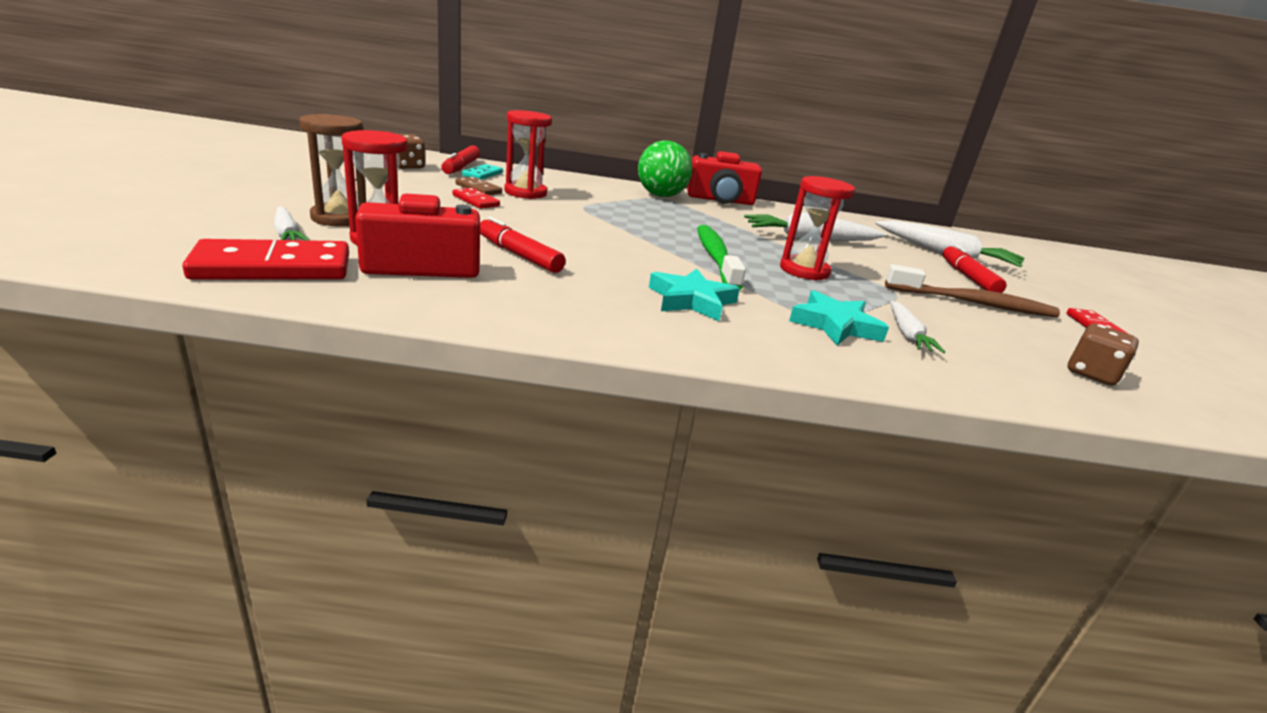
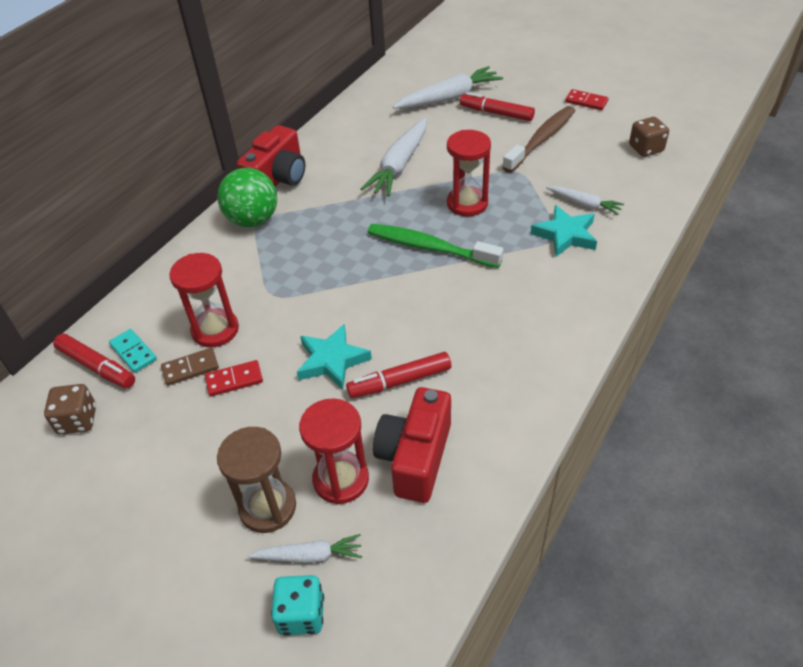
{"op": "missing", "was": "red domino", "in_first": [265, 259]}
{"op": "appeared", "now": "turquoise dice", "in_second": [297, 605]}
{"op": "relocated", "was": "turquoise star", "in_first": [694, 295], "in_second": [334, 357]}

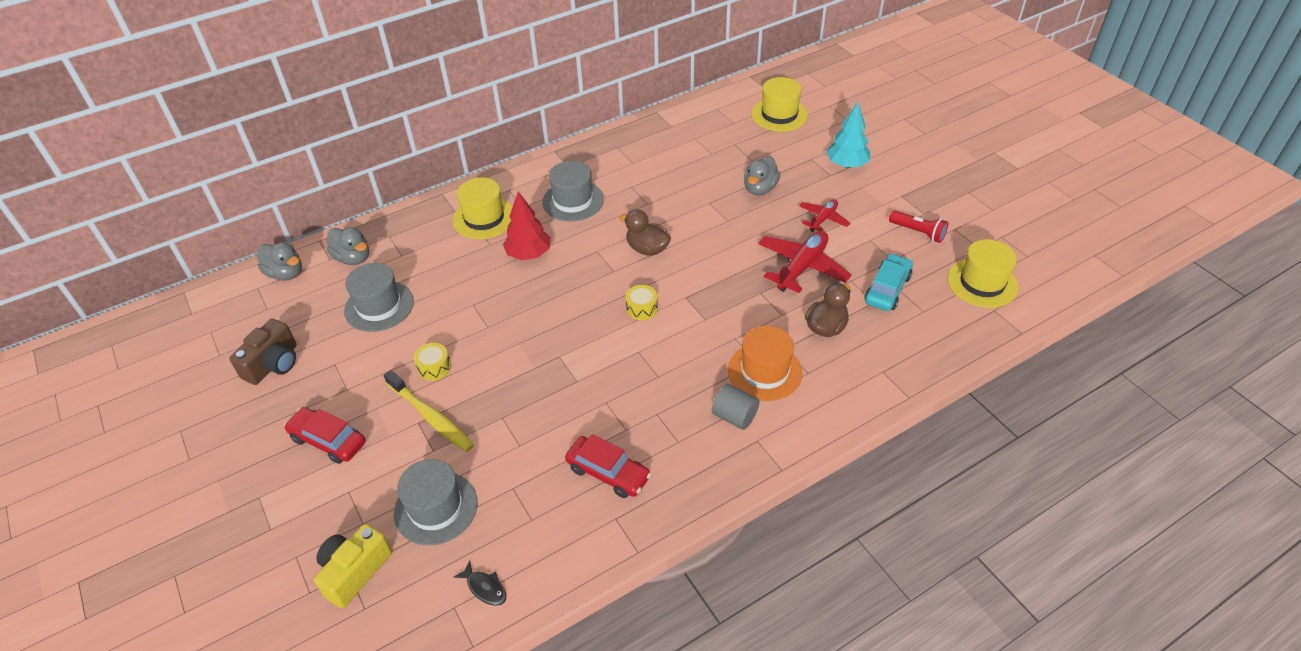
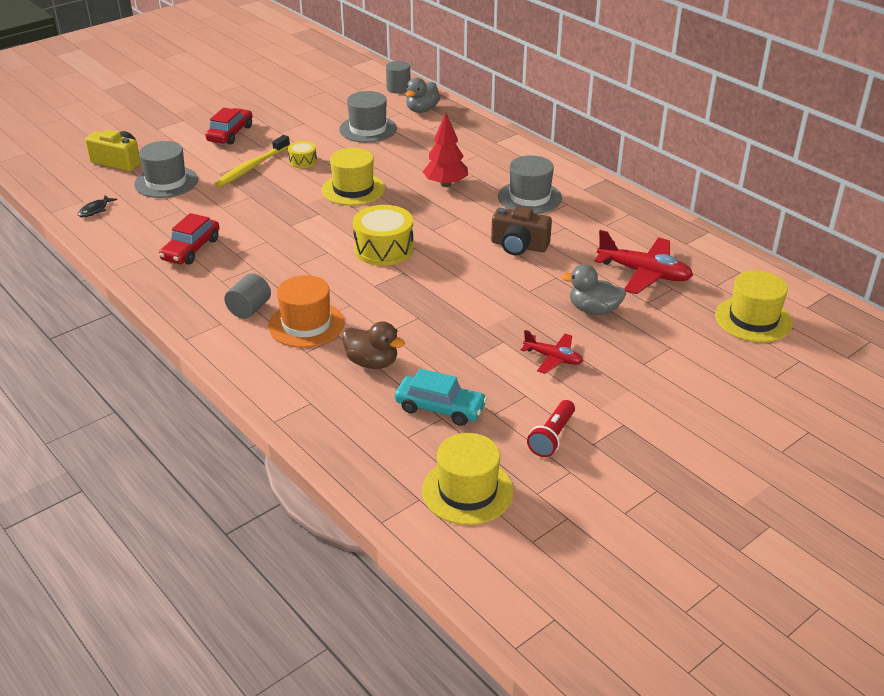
{"op": "missing", "was": "brown duck", "in_first": [645, 232]}
{"op": "missing", "was": "turquoise tree", "in_first": [848, 135]}
{"op": "relocated", "was": "brown camera", "in_first": [263, 352], "in_second": [521, 231]}
{"op": "relocated", "was": "yellow hat", "in_first": [482, 208], "in_second": [353, 177]}
{"op": "relocated", "was": "red plane", "in_first": [805, 262], "in_second": [643, 262]}
{"op": "exchanged", "was": "grey duck", "now": "grey cylinder", "in_first": [279, 261], "in_second": [398, 77]}
{"op": "size", "was": "yellow drum", "in_first": [642, 302], "in_second": [383, 235], "ratio": 1.89}

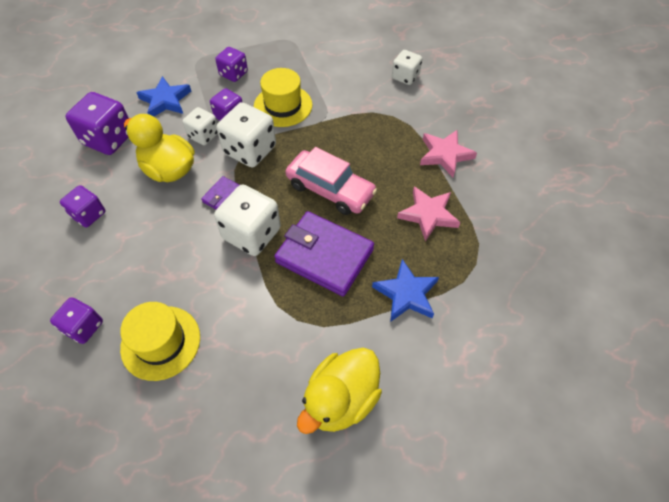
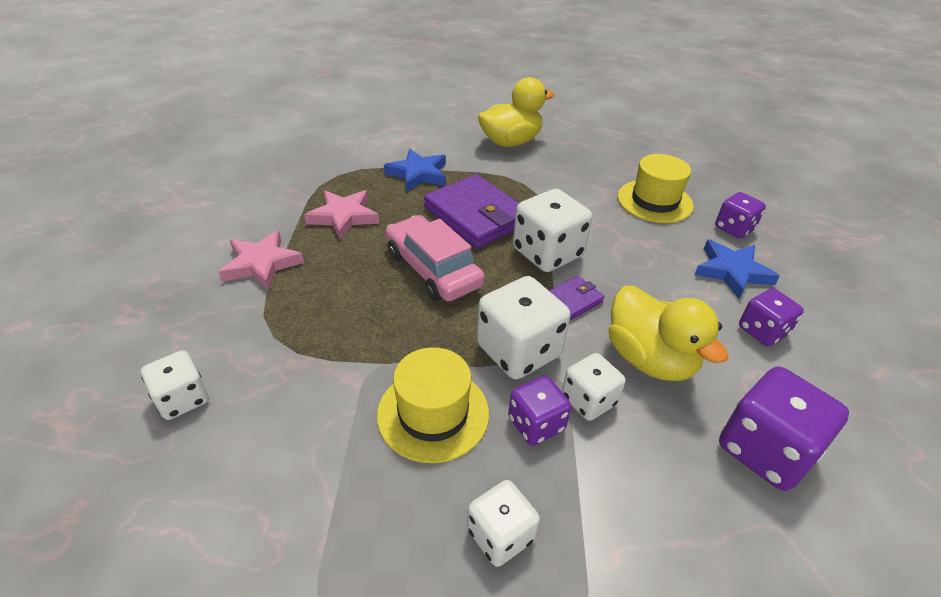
{"op": "relocated", "was": "blue star", "in_first": [163, 96], "in_second": [737, 269]}
{"op": "colour", "was": "purple dice", "now": "white dice", "in_first": [231, 64], "in_second": [503, 523]}

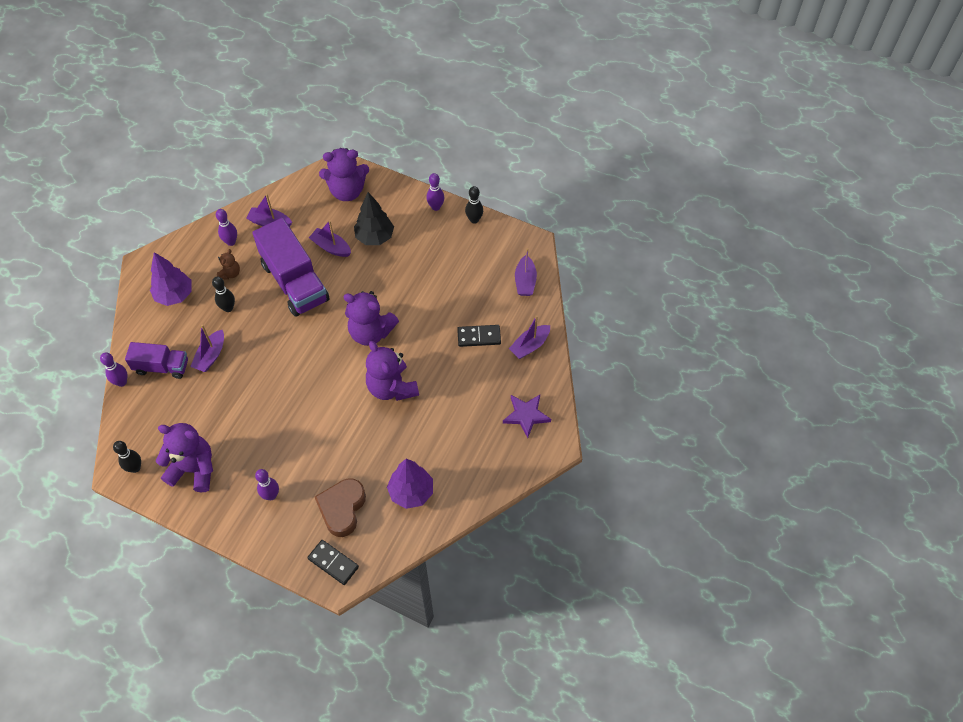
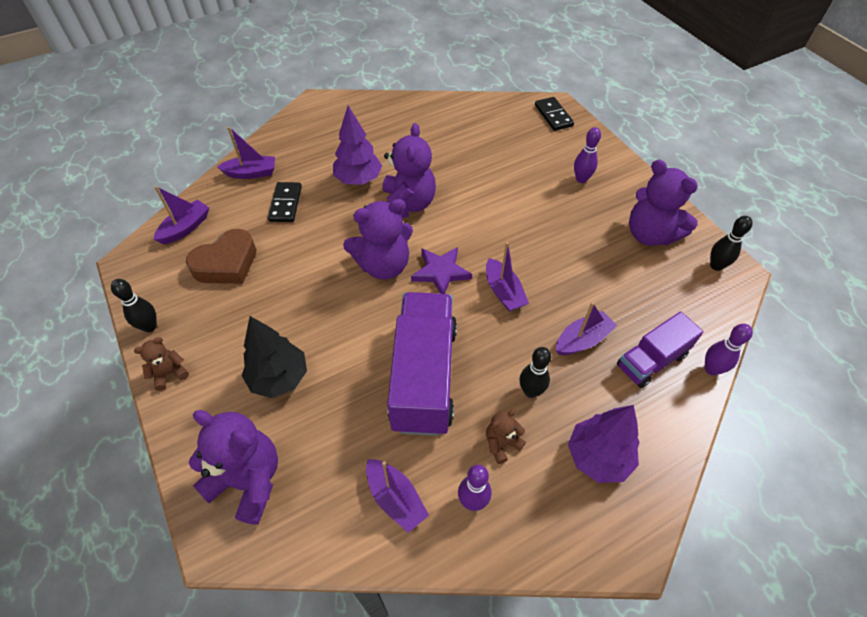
{"op": "relocated", "was": "purple boat", "in_first": [330, 238], "in_second": [507, 277]}
{"op": "relocated", "was": "brown heart", "in_first": [340, 507], "in_second": [221, 256]}
{"op": "relocated", "was": "purple tree", "in_first": [410, 484], "in_second": [357, 145]}
{"op": "relocated", "was": "purple star", "in_first": [527, 416], "in_second": [441, 270]}
{"op": "exchanged", "was": "purple bowling pin", "now": "brown teddy bear", "in_first": [435, 192], "in_second": [161, 364]}
{"op": "spun", "was": "purple truck", "in_first": [156, 360], "in_second": [660, 349], "clockwise": -75}
{"op": "spun", "was": "purple teddy bear", "in_first": [371, 318], "in_second": [378, 239], "clockwise": 105}
{"op": "spun", "was": "black domino", "in_first": [479, 336], "in_second": [285, 202], "clockwise": 60}

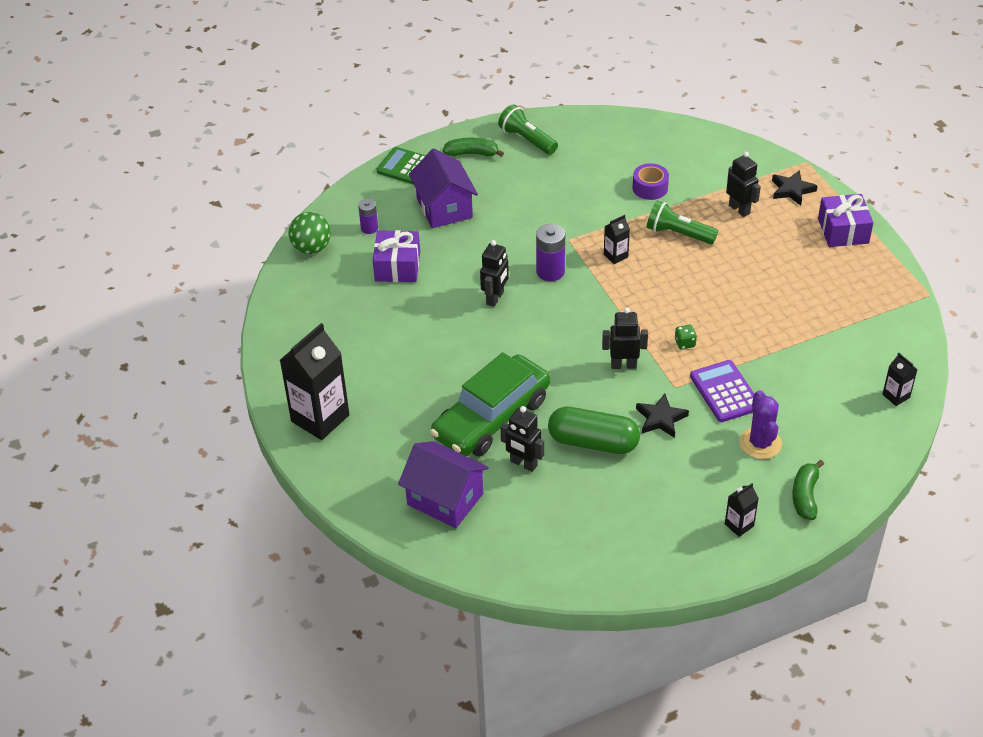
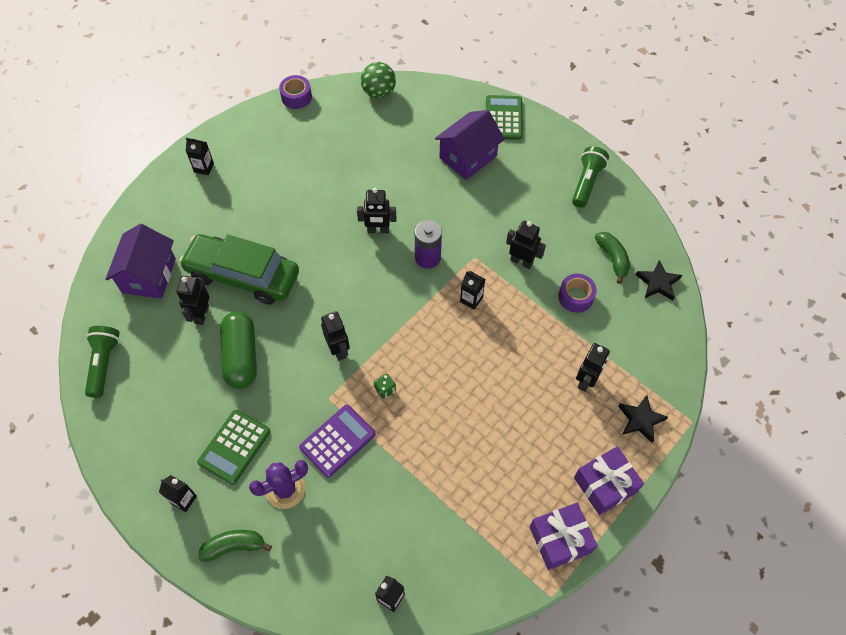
{"op": "missing", "was": "purple battery", "in_first": [368, 216]}
{"op": "appeared", "now": "green calculator", "in_second": [234, 447]}
{"op": "appeared", "now": "purple tape", "in_second": [295, 92]}
{"op": "appeared", "now": "black robot", "in_second": [526, 245]}
{"op": "relocated", "was": "purple gift", "in_first": [396, 256], "in_second": [564, 536]}
{"op": "relocated", "was": "green banana", "in_first": [473, 147], "in_second": [612, 258]}
{"op": "relocated", "was": "black star", "in_first": [662, 415], "in_second": [659, 280]}
{"op": "relocated", "was": "green flashlight", "in_first": [682, 222], "in_second": [102, 362]}
{"op": "size", "was": "black carton", "in_first": [315, 381], "in_second": [200, 156], "ratio": 0.47}

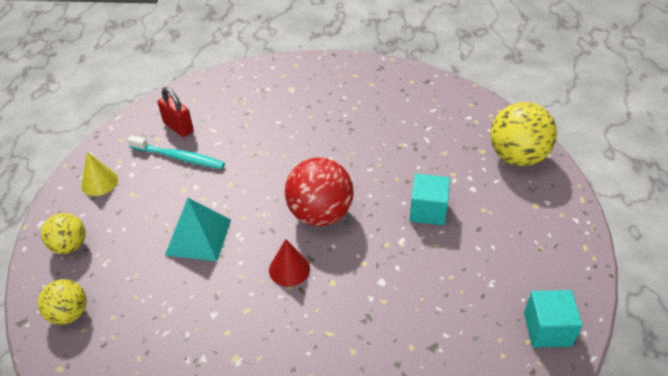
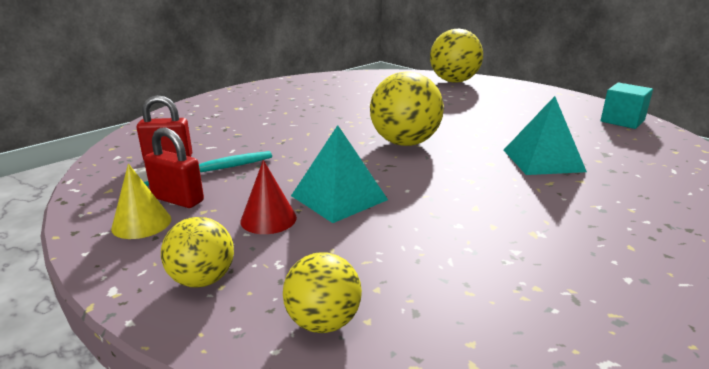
{"op": "missing", "was": "turquoise cube", "in_first": [430, 199]}
{"op": "appeared", "now": "red padlock", "in_second": [174, 168]}
{"op": "appeared", "now": "turquoise pyramid", "in_second": [545, 135]}
{"op": "relocated", "was": "red cone", "in_first": [289, 263], "in_second": [269, 197]}
{"op": "colour", "was": "red ball", "now": "yellow ball", "in_first": [319, 192], "in_second": [407, 108]}

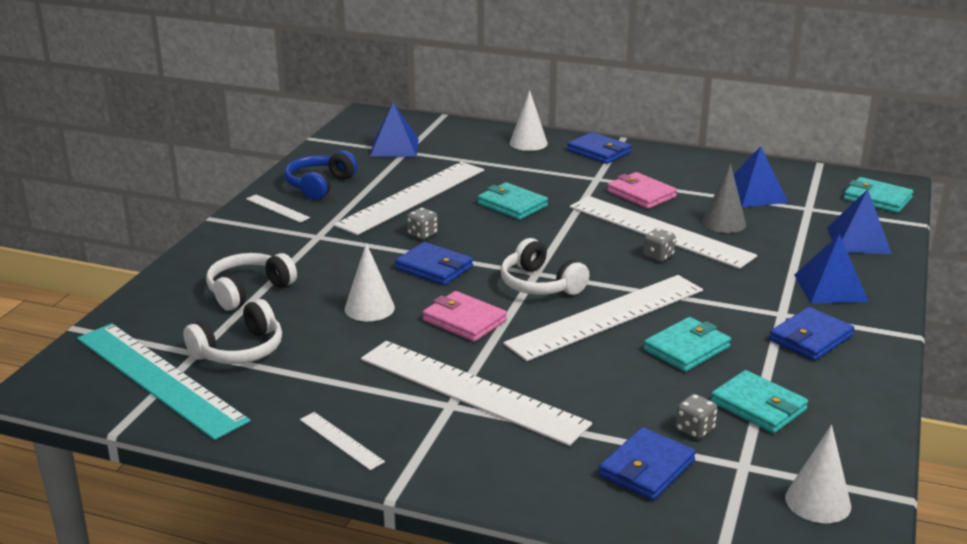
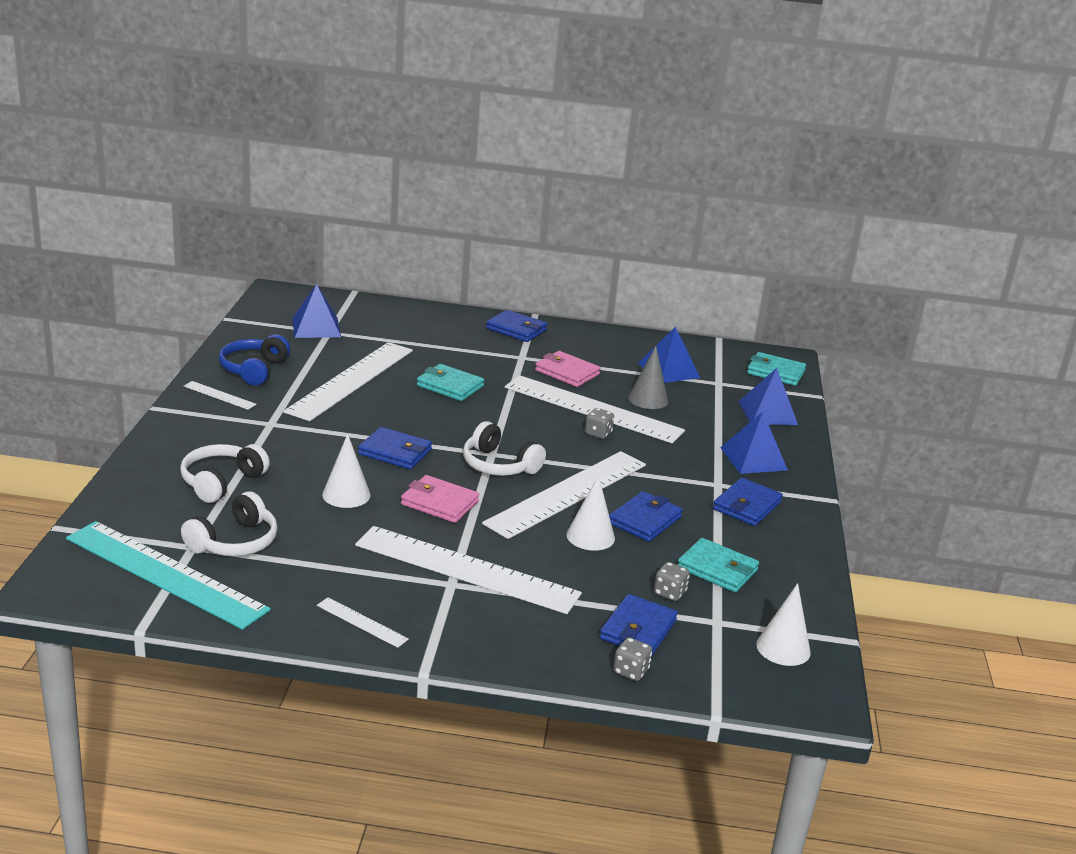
{"op": "relocated", "was": "grey dice", "in_first": [422, 224], "in_second": [632, 659]}
{"op": "relocated", "was": "white cone", "in_first": [529, 120], "in_second": [591, 513]}
{"op": "colour", "was": "turquoise wallet", "now": "blue wallet", "in_first": [687, 344], "in_second": [646, 516]}

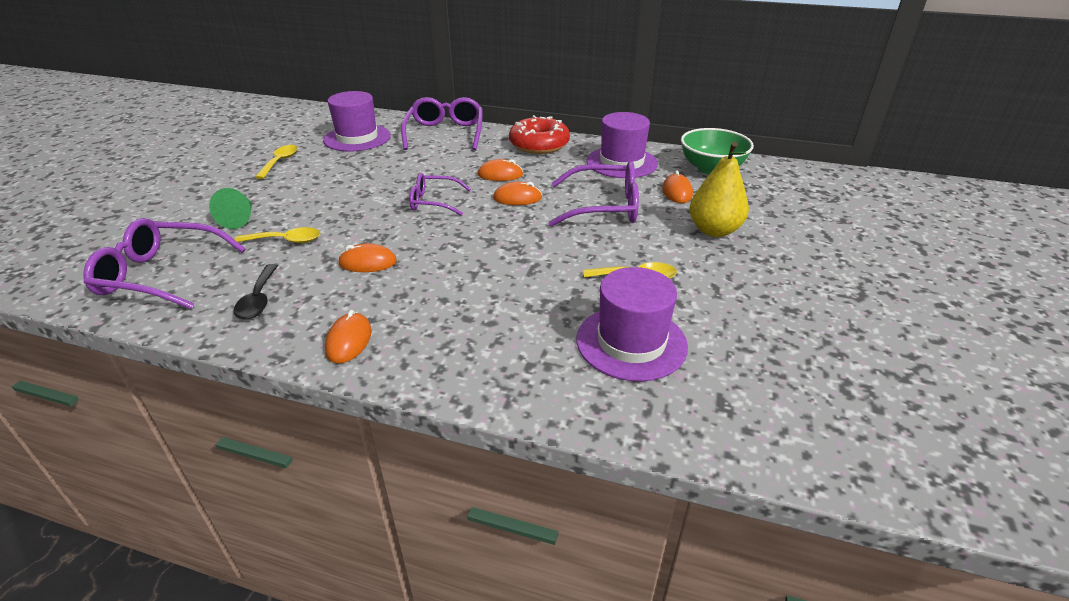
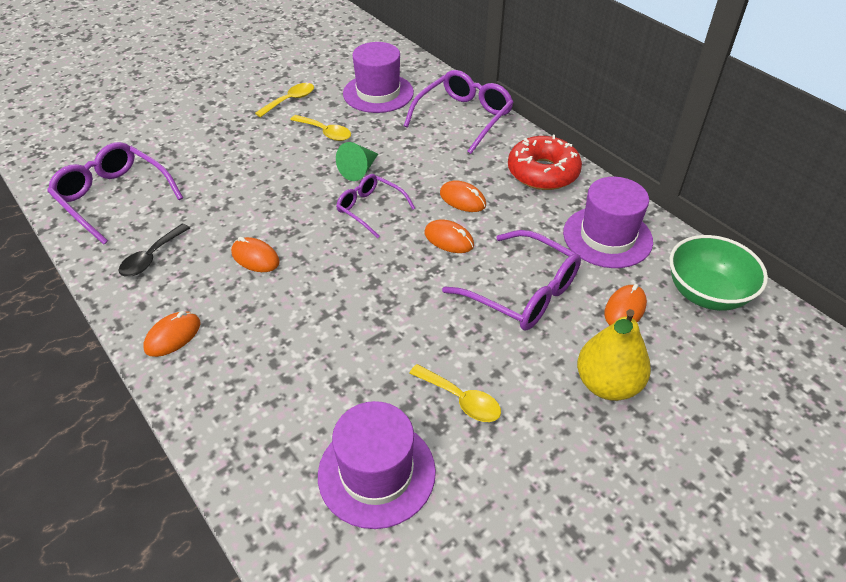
{"op": "relocated", "was": "green cone", "in_first": [230, 208], "in_second": [357, 161]}
{"op": "relocated", "was": "yellow spoon", "in_first": [277, 235], "in_second": [320, 128]}

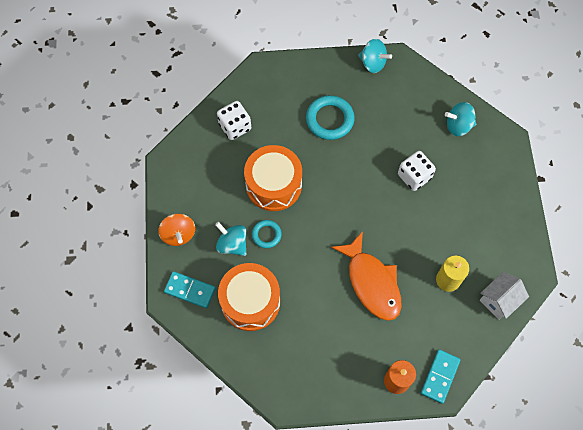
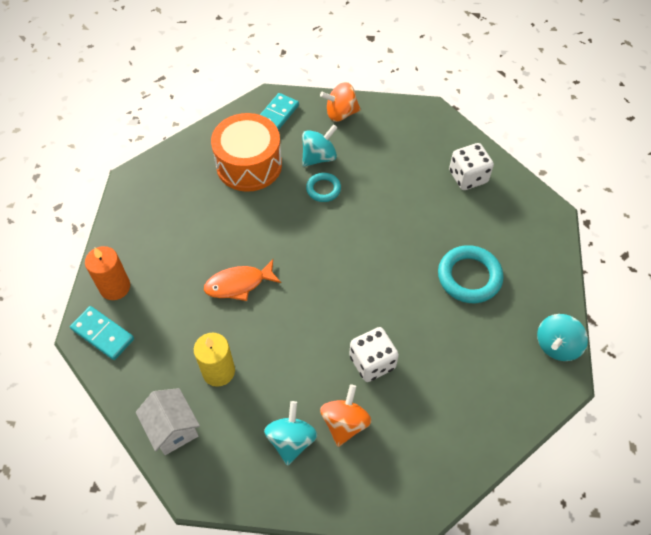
{"op": "missing", "was": "orange drum", "in_first": [273, 178]}
{"op": "appeared", "now": "orange spinning top", "in_second": [345, 416]}
{"op": "relocated", "was": "turquoise spinning top", "in_first": [460, 119], "in_second": [290, 433]}
{"op": "size", "was": "orange fish", "in_first": [366, 276], "in_second": [242, 280], "ratio": 0.65}

